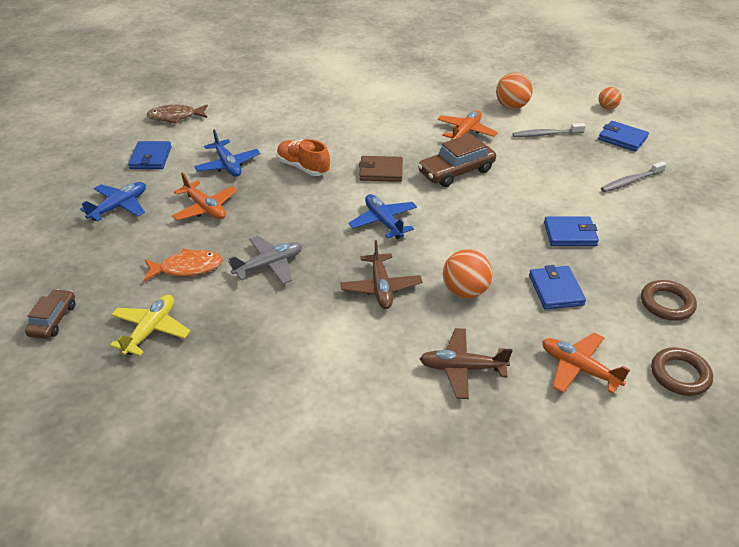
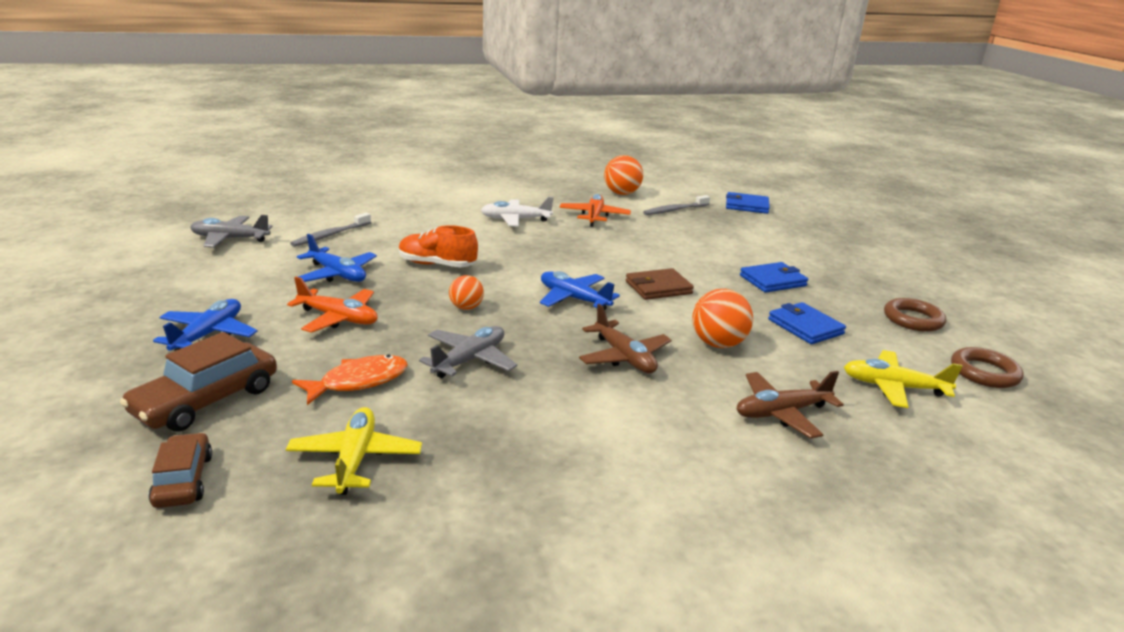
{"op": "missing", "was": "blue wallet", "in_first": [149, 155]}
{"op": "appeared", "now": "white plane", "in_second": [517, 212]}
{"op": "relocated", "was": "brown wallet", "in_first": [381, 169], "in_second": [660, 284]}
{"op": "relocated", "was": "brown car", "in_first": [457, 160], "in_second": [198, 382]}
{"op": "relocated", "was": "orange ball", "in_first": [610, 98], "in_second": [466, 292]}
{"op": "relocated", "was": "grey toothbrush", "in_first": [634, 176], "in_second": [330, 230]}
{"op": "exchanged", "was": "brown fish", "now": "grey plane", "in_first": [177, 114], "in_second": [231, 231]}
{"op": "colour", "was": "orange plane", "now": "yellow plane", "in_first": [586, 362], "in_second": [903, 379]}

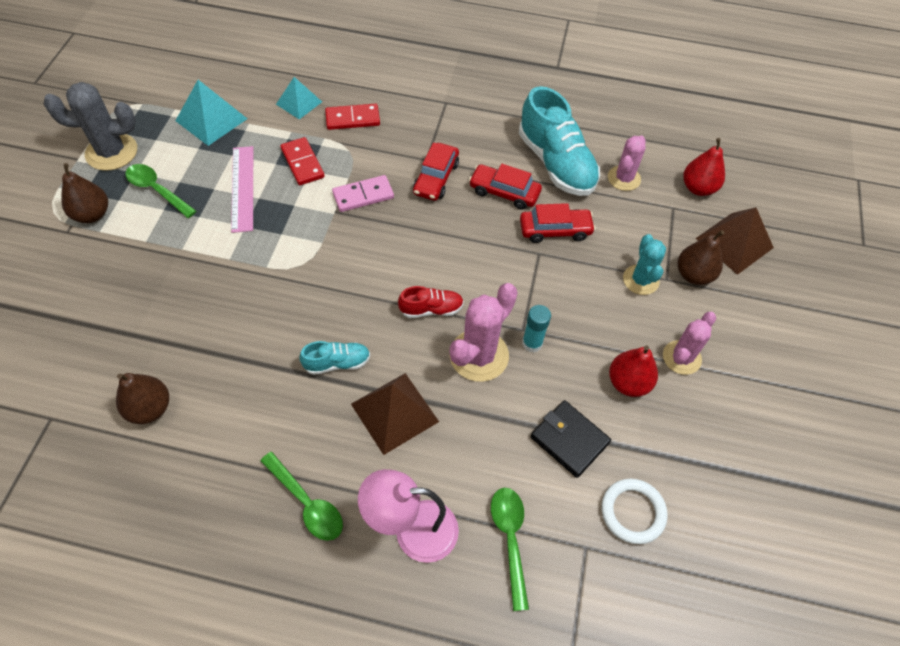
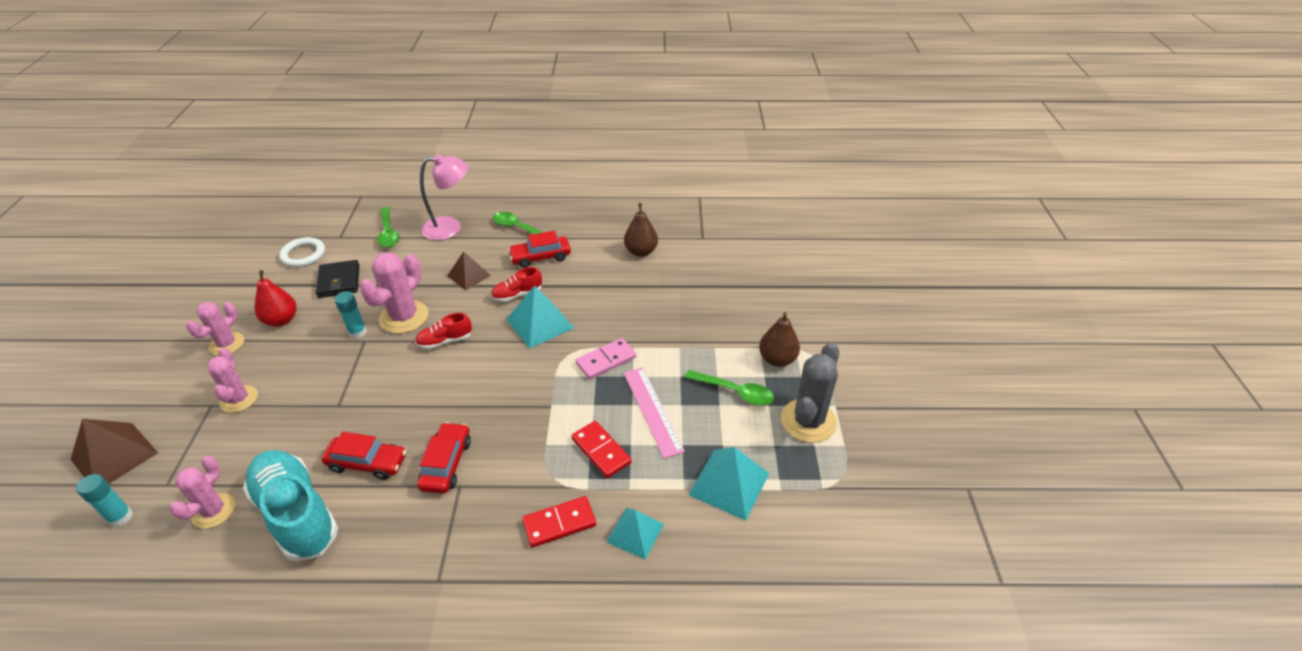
{"op": "missing", "was": "brown pear", "in_first": [701, 257]}
{"op": "appeared", "now": "turquoise pyramid", "in_second": [540, 317]}
{"op": "relocated", "was": "pink domino", "in_first": [363, 193], "in_second": [606, 358]}
{"op": "relocated", "was": "red car", "in_first": [558, 223], "in_second": [539, 249]}
{"op": "exchanged", "was": "red pear", "now": "turquoise glue stick", "in_first": [704, 167], "in_second": [104, 500]}
{"op": "colour", "was": "turquoise shoe", "now": "red shoe", "in_first": [334, 358], "in_second": [516, 284]}
{"op": "colour", "was": "turquoise cactus", "now": "pink cactus", "in_first": [644, 264], "in_second": [232, 380]}
{"op": "spun", "was": "grey cactus", "in_first": [90, 126], "in_second": [810, 393], "clockwise": -45}
{"op": "spun", "was": "black wallet", "in_first": [571, 439], "in_second": [337, 279], "clockwise": 45}
{"op": "size", "was": "brown pyramid", "in_first": [395, 414], "in_second": [469, 270], "ratio": 0.66}

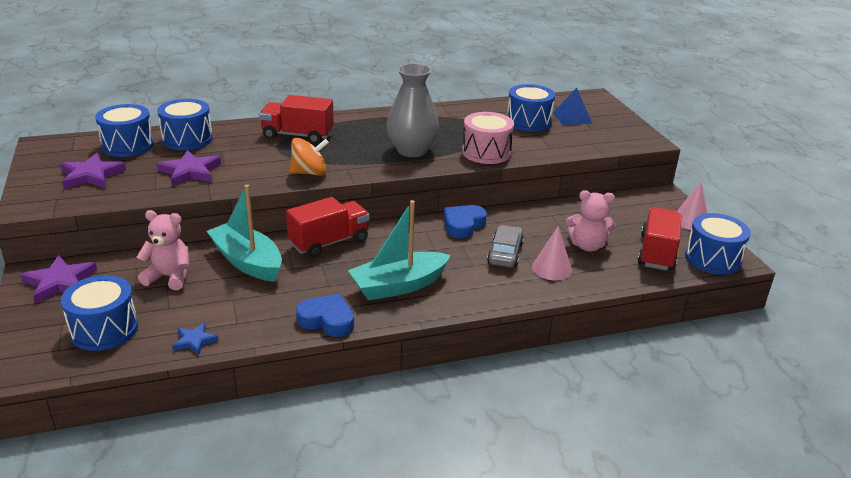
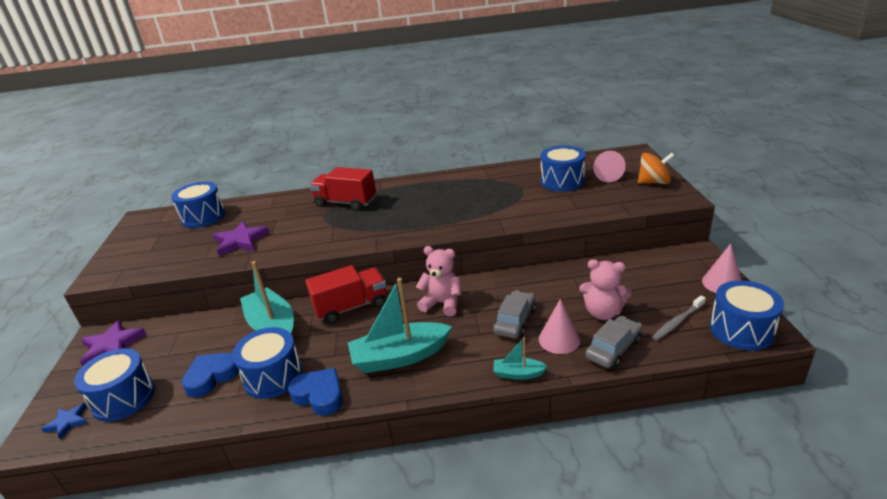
{"op": "missing", "was": "purple star", "in_first": [93, 171]}
{"op": "missing", "was": "grey vase", "in_first": [412, 110]}
{"op": "missing", "was": "pink drum", "in_first": [488, 138]}
{"op": "appeared", "now": "turquoise boat", "in_second": [520, 358]}
{"op": "appeared", "now": "grey car", "in_second": [613, 342]}
{"op": "relocated", "was": "pink teddy bear", "in_first": [163, 250], "in_second": [439, 281]}
{"op": "relocated", "was": "blue drum", "in_first": [185, 125], "in_second": [267, 363]}
{"op": "relocated", "was": "blue star", "in_first": [195, 339], "in_second": [64, 421]}
{"op": "relocated", "was": "orange spinning top", "in_first": [309, 156], "in_second": [656, 168]}
{"op": "relocated", "was": "blue heart", "in_first": [465, 222], "in_second": [210, 375]}
{"op": "exchanged", "was": "blue pyramid", "now": "pink cone", "in_first": [572, 106], "in_second": [609, 166]}
{"op": "exchanged", "was": "red truck", "now": "grey toothbrush", "in_first": [659, 238], "in_second": [679, 318]}

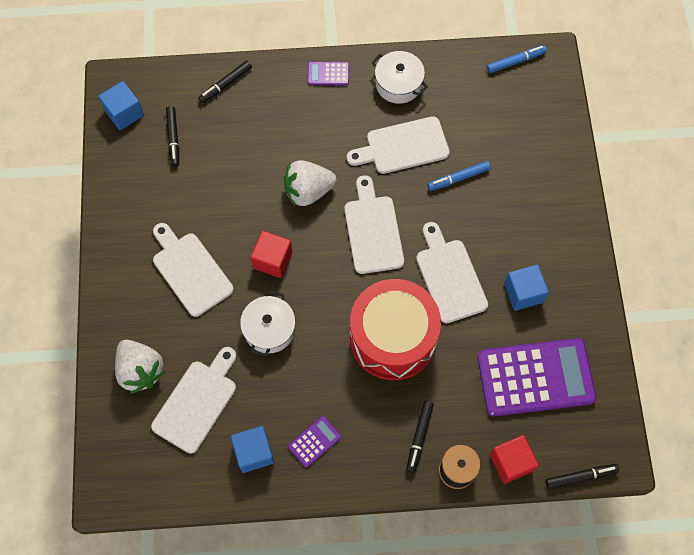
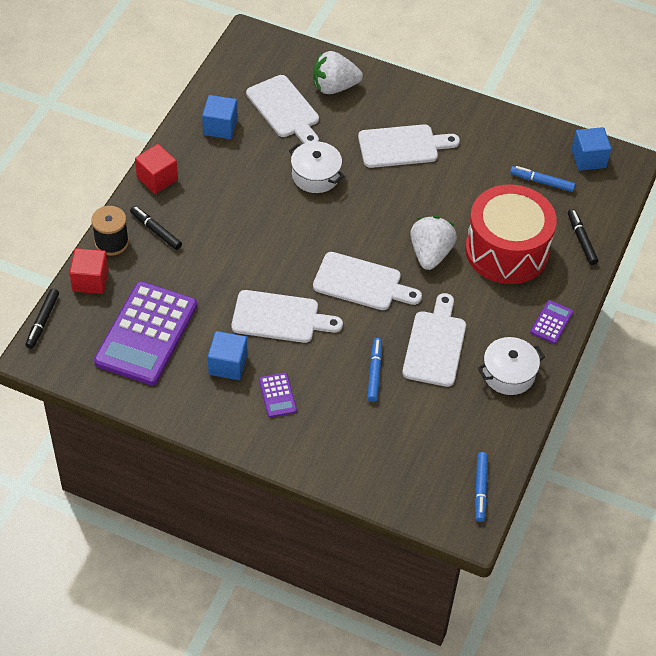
{"op": "relocated", "was": "red cube", "in_first": [271, 254], "in_second": [156, 169]}
{"op": "relocated", "was": "purple calculator", "in_first": [314, 441], "in_second": [278, 395]}
{"op": "relocated", "was": "red drum", "in_first": [395, 329], "in_second": [511, 234]}
{"op": "colour", "was": "black marker", "now": "blue marker", "in_first": [172, 136], "in_second": [543, 179]}

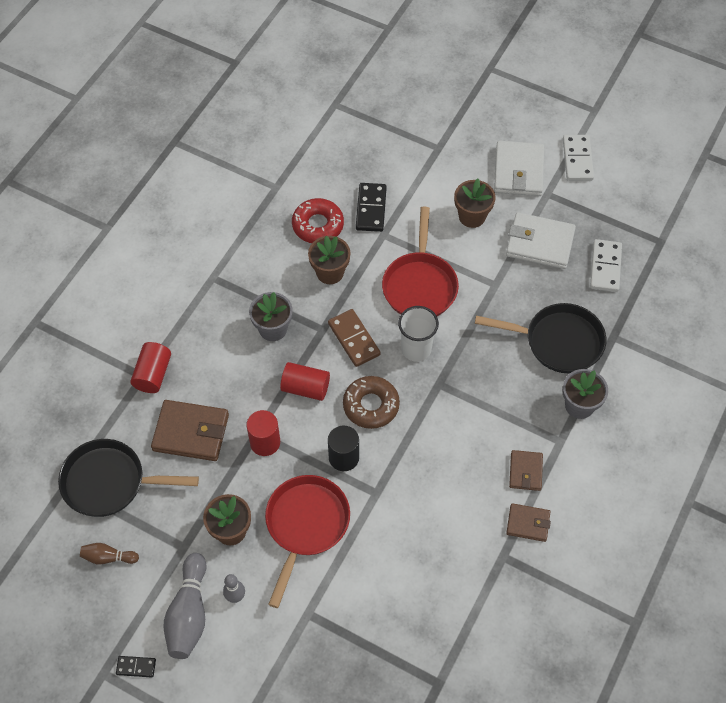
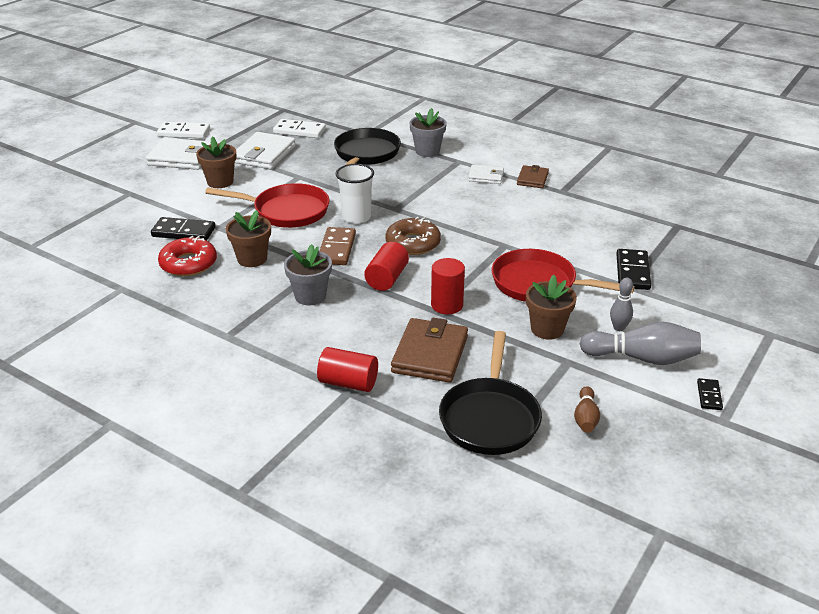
{"op": "missing", "was": "black cylinder", "in_first": [343, 448]}
{"op": "appeared", "now": "black domino", "in_second": [633, 269]}
{"op": "colour", "was": "brown wallet", "now": "white wallet", "in_first": [526, 470], "in_second": [486, 174]}
{"op": "spun", "was": "brown domino", "in_first": [354, 338], "in_second": [338, 246], "clockwise": -60}

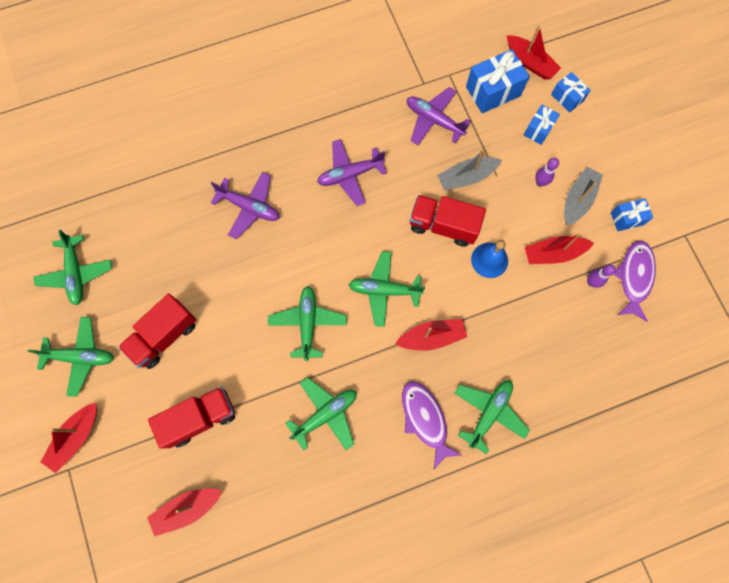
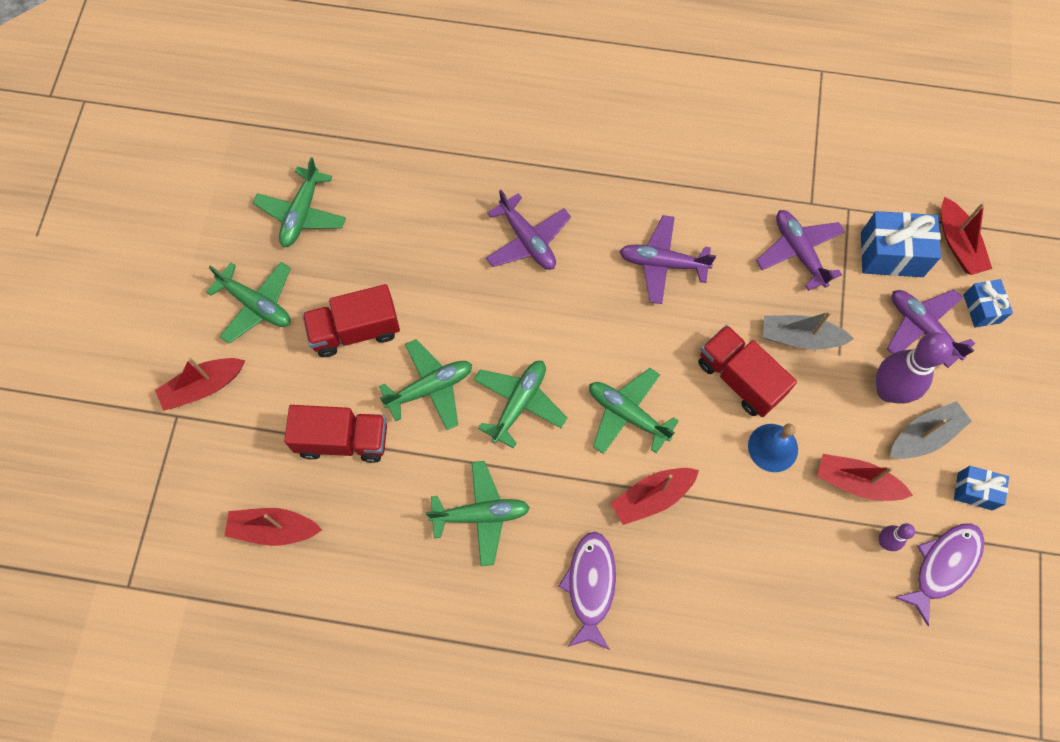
{"op": "relocated", "was": "green plane", "in_first": [492, 417], "in_second": [425, 384]}
{"op": "exchanged", "was": "blue gift", "now": "purple plane", "in_first": [542, 125], "in_second": [931, 328]}
{"op": "spun", "was": "red boat", "in_first": [431, 335], "in_second": [655, 496], "clockwise": 135}
{"op": "size", "was": "purple bowling pin", "in_first": [547, 172], "in_second": [914, 368], "ratio": 2.08}

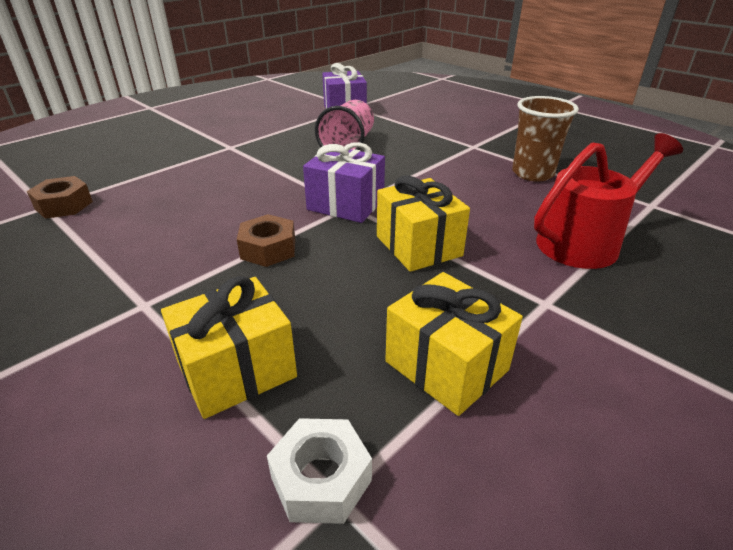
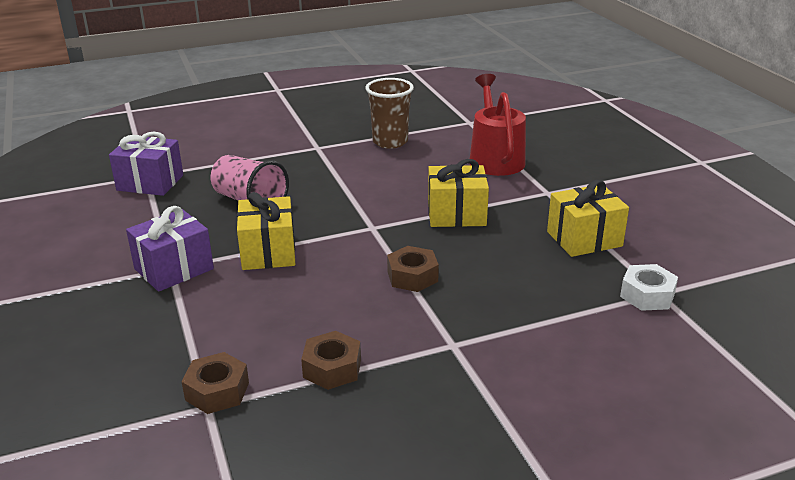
{"op": "appeared", "now": "brown nut", "in_second": [331, 360]}
{"op": "relocated", "was": "yellow gift", "in_first": [229, 347], "in_second": [266, 231]}
{"op": "relocated", "was": "purple gift", "in_first": [344, 182], "in_second": [170, 249]}

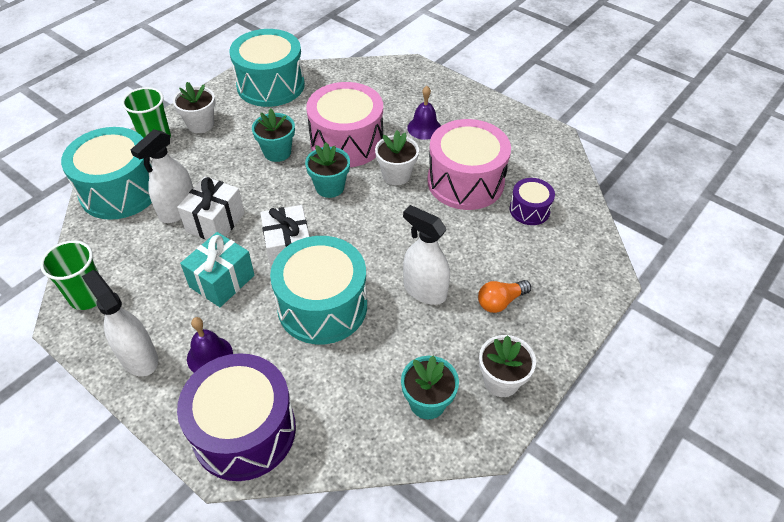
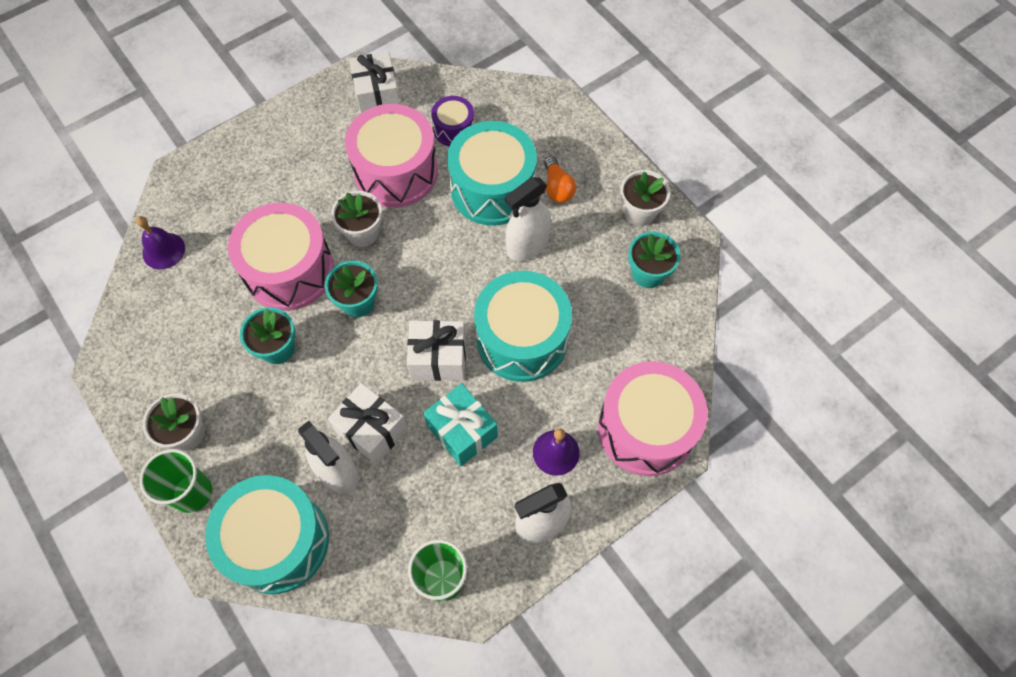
{"op": "appeared", "now": "white gift", "in_second": [374, 82]}
{"op": "relocated", "was": "turquoise drum", "in_first": [267, 68], "in_second": [492, 173]}
{"op": "relocated", "was": "purple bell", "in_first": [424, 113], "in_second": [160, 242]}
{"op": "colour", "was": "purple drum", "now": "pink drum", "in_first": [236, 417], "in_second": [653, 418]}

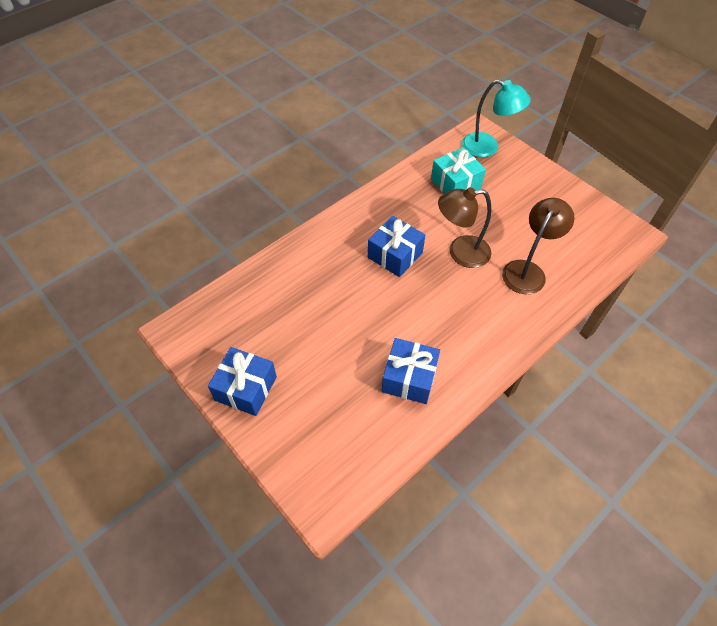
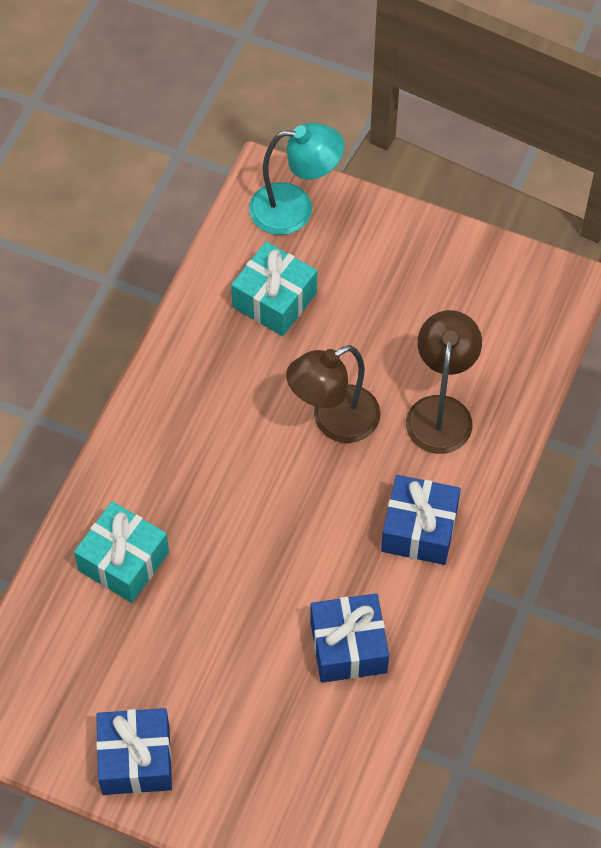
{"op": "appeared", "now": "turquoise gift", "in_second": [121, 552]}
{"op": "relocated", "was": "blue gift", "in_first": [396, 246], "in_second": [421, 520]}

